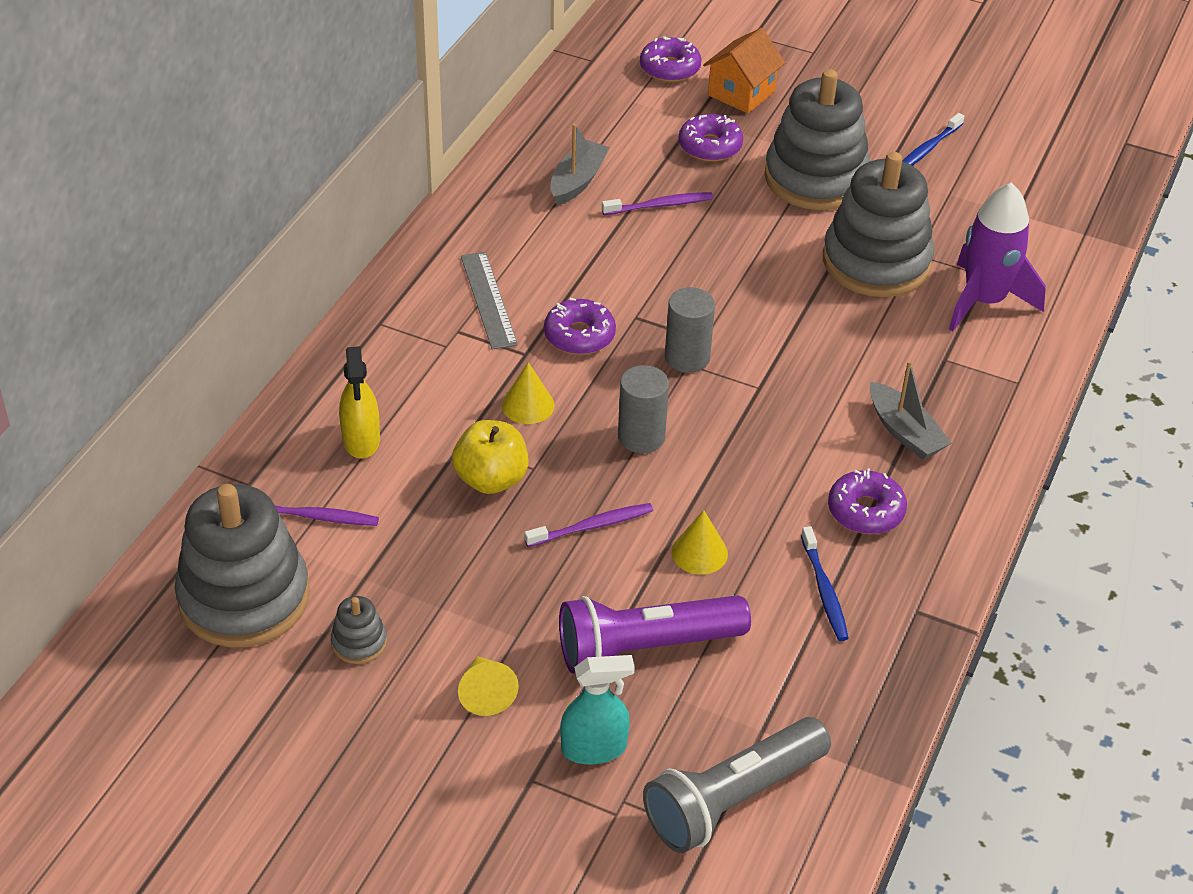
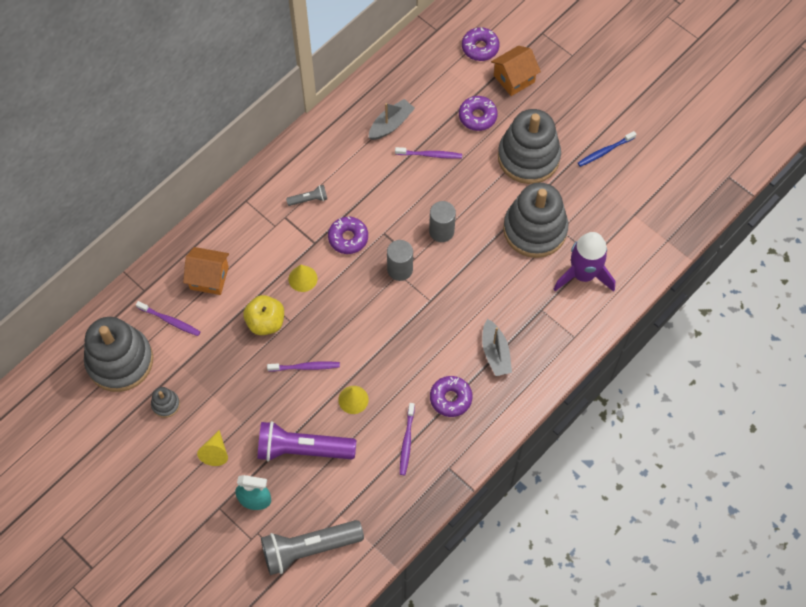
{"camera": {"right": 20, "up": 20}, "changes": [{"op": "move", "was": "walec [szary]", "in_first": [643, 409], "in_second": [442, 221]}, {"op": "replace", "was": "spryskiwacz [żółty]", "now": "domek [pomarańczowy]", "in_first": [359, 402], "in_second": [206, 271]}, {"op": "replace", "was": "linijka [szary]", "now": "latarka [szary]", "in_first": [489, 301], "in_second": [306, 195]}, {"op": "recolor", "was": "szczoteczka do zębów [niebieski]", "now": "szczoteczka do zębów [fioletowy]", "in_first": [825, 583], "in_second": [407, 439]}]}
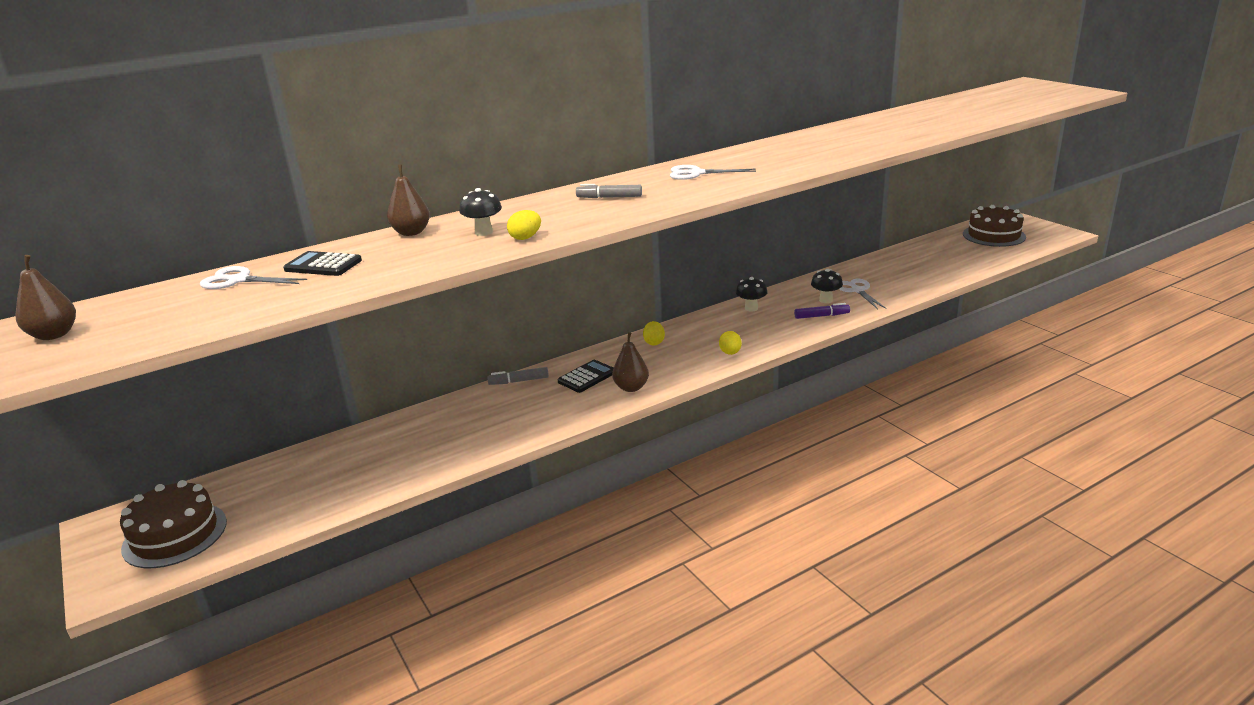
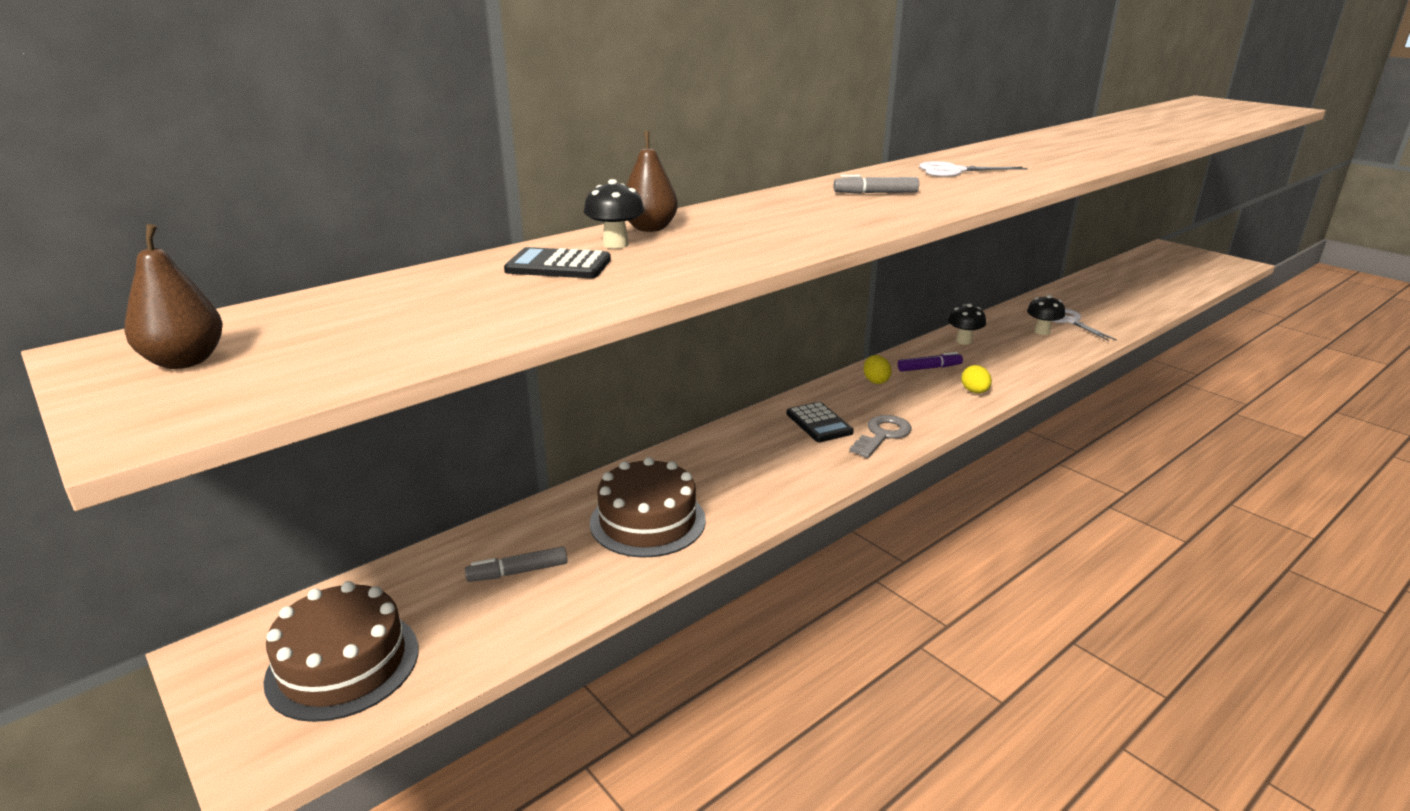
{"camera": {"right": -10, "up": 0}, "changes": [{"op": "delete", "was": "nożyczki [biały]", "in_first": [253, 277]}, {"op": "delete", "was": "jajko [żółty]", "in_first": [524, 225]}, {"op": "move", "was": "grzyb [czarny]", "in_first": [480, 212], "in_second": [614, 214]}, {"op": "move", "was": "flamaster [szary]", "in_first": [518, 376], "in_second": [516, 564]}, {"op": "move", "was": "flamaster [fioletowy]", "in_first": [822, 311], "in_second": [930, 362]}, {"op": "move", "was": "tort [brązowy]", "in_first": [994, 226], "in_second": [648, 507]}, {"op": "replace", "was": "gruszka [brązowy]", "now": "klucz [szary]", "in_first": [630, 362], "in_second": [880, 436]}, {"op": "rotate", "was": "kalkulator [czarny]", "in_first": [585, 376], "in_second": [820, 422], "clockwise": 120}]}
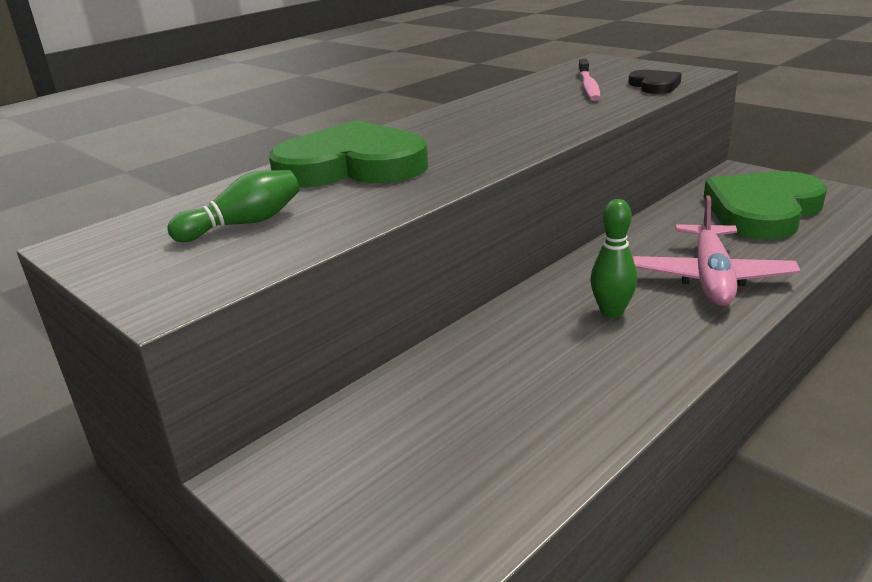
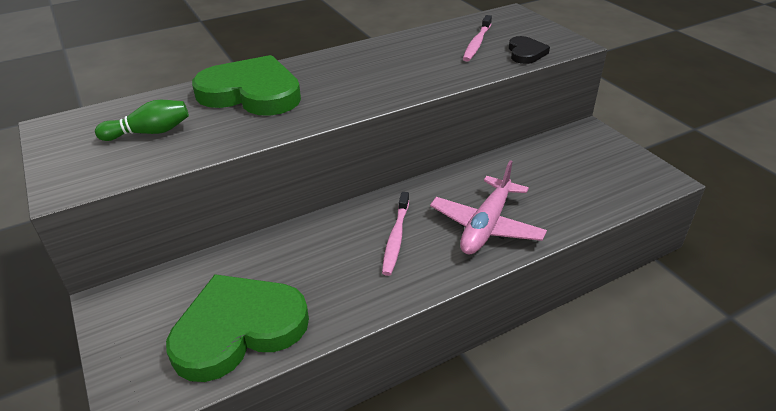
{"camera": {"right": 15, "up": 10}, "changes": [{"op": "move", "was": "serce [zielony]", "in_first": [765, 205], "in_second": [237, 328]}, {"op": "replace", "was": "kręgiel [zielony]", "now": "szczoteczka do zębów [różowy]", "in_first": [613, 258], "in_second": [395, 234]}]}
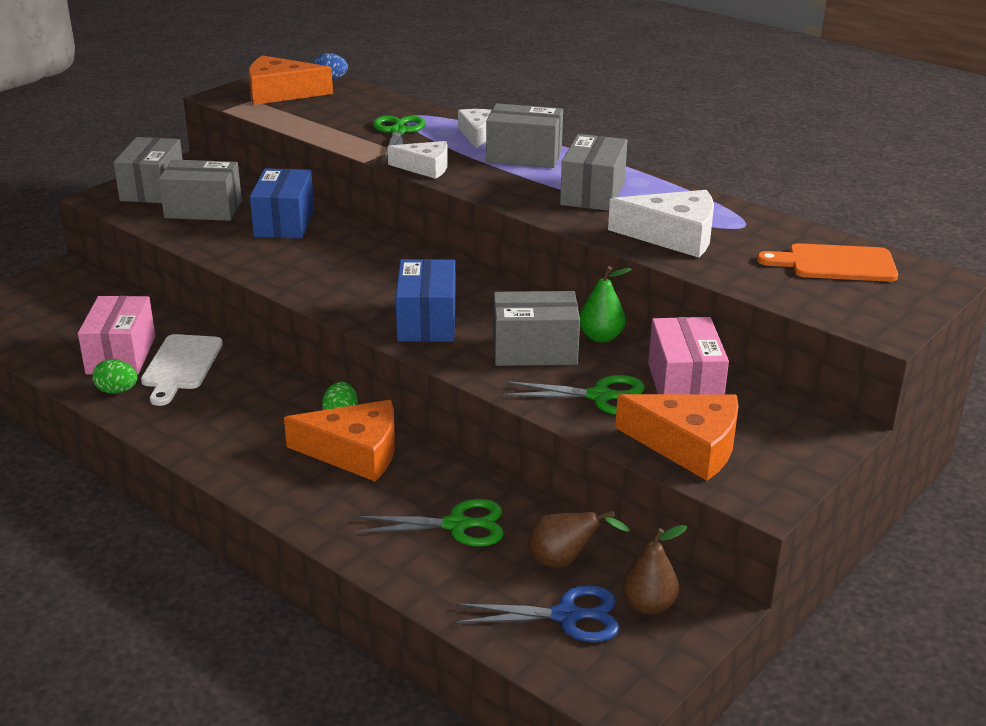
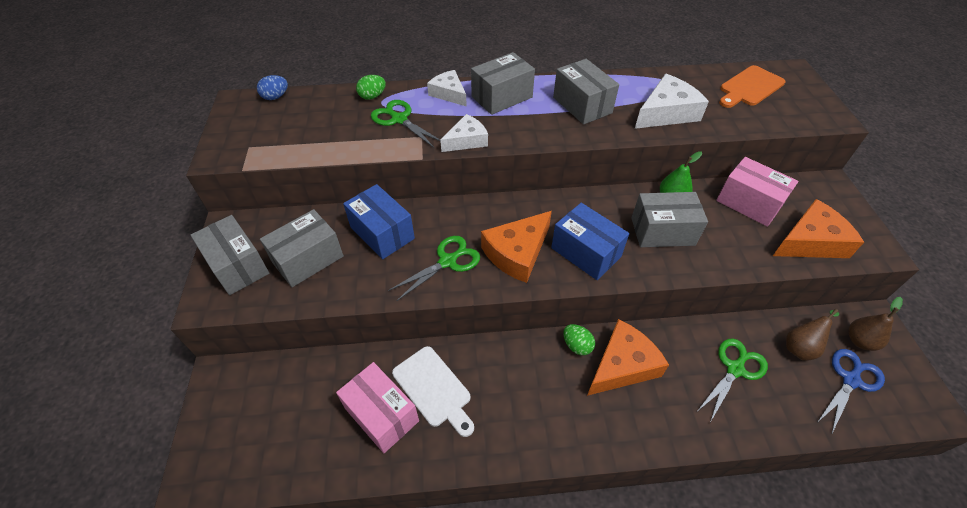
{"camera": {"right": -45, "up": 20}, "changes": [{"op": "move", "was": "jajko [zielony]", "in_first": [114, 376], "in_second": [371, 87]}, {"op": "move", "was": "ser [pomarańczowy]", "in_first": [291, 80], "in_second": [516, 247]}, {"op": "move", "was": "nożyczki [zielony]", "in_first": [574, 395], "in_second": [434, 268]}, {"op": "rotate", "was": "pudełko [szary]", "in_first": [536, 328], "in_second": [669, 219], "clockwise": 45}]}
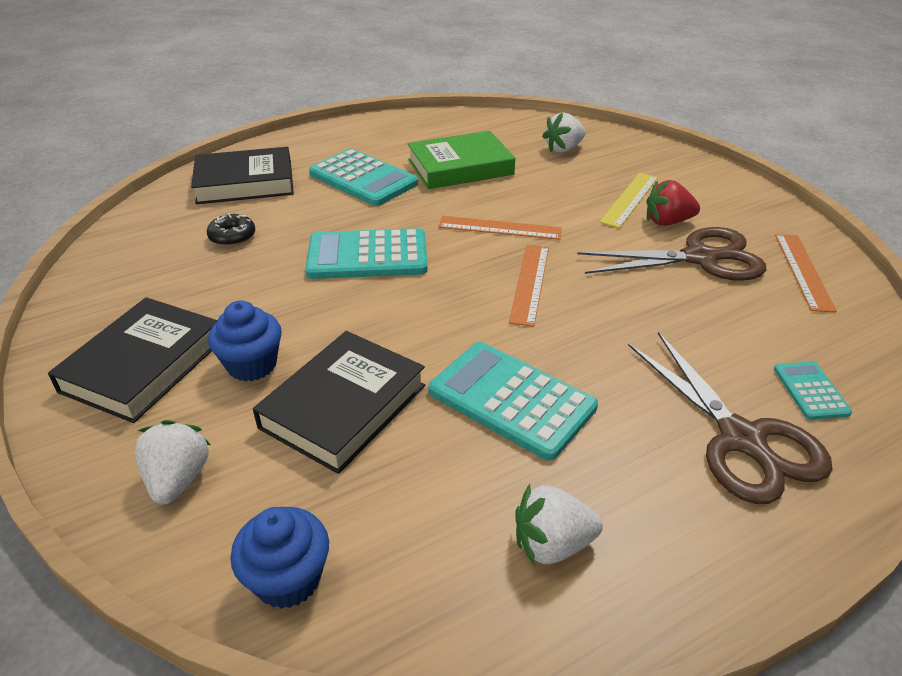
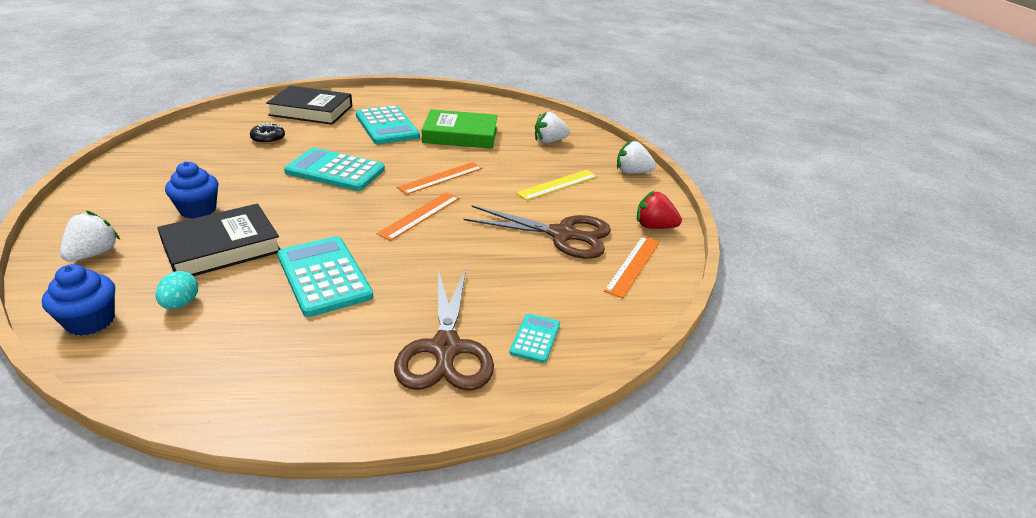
{"camera": {"right": 20, "up": -5}, "changes": [{"op": "delete", "was": "książka [czarny]", "in_first": [132, 360]}, {"op": "insert", "now": "jajko [turkusowy]", "in_second": [177, 290]}, {"op": "move", "was": "truskawka [biały]", "in_first": [559, 524], "in_second": [636, 157]}, {"op": "move", "was": "truskawka [czerwony]", "in_first": [673, 203], "in_second": [659, 210]}, {"op": "rotate", "was": "linijka [pomarańczowy]", "in_first": [500, 228], "in_second": [440, 178], "clockwise": -75}]}
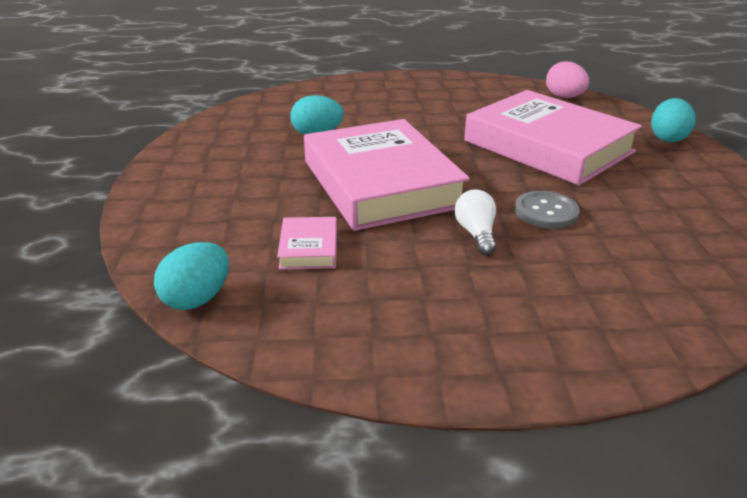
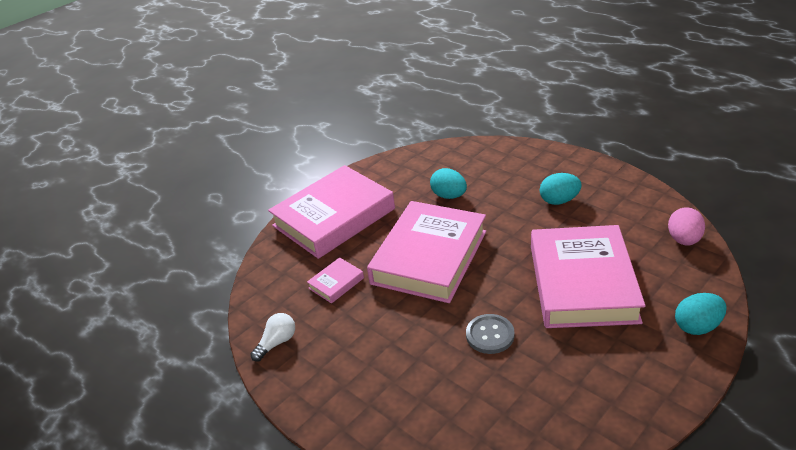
{"camera": {"right": 50, "up": 5}, "changes": [{"op": "insert", "now": "książka [różowy]", "in_second": [331, 212]}, {"op": "move", "was": "jajko [turkusowy]", "in_first": [191, 276], "in_second": [561, 189]}, {"op": "move", "was": "żarówka [biały]", "in_first": [475, 222], "in_second": [272, 337]}]}
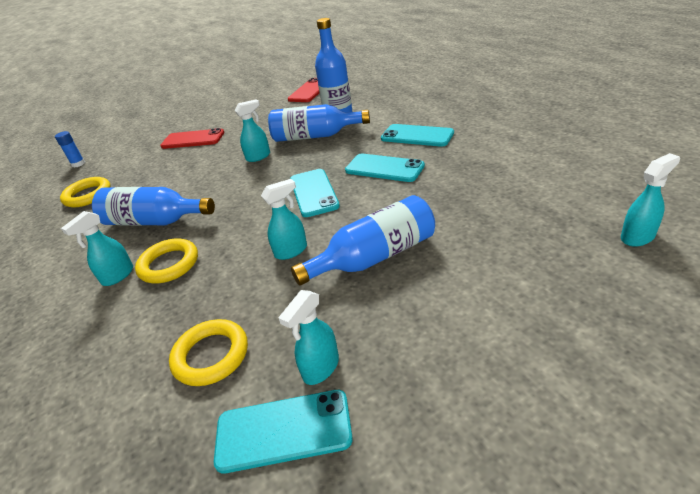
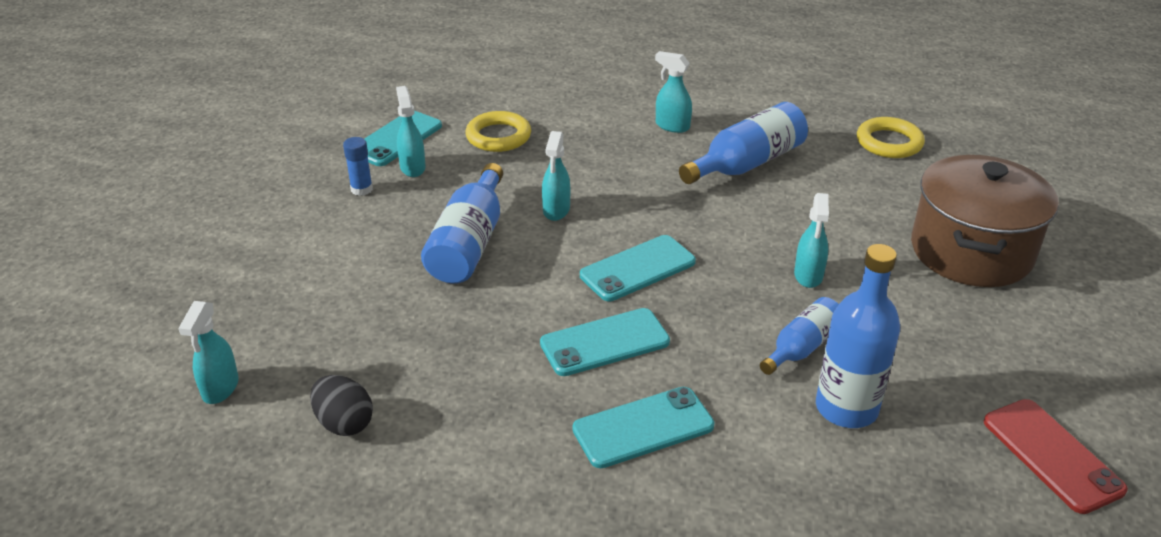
{"camera": {"right": 125, "up": 0}, "changes": [{"op": "delete", "was": "pierścień [żółty]", "in_first": [166, 260]}, {"op": "insert", "now": "jajko [czarny]", "in_second": [341, 405]}, {"op": "move", "was": "klej w sztyfcie [niebieski]", "in_first": [70, 149], "in_second": [358, 166]}, {"op": "replace", "was": "telefon [czerwony]", "now": "garnek [brązowy]", "in_first": [192, 138], "in_second": [985, 221]}, {"op": "rotate", "was": "spryskiwacz [turkusowy]", "in_first": [97, 248], "in_second": [673, 92], "clockwise": -45}, {"op": "rotate", "was": "telefon [turkusowy]", "in_first": [315, 193], "in_second": [638, 268], "clockwise": -60}, {"op": "resize", "was": "butelka [niebieski]", "in_first": [319, 123], "in_second": [799, 336], "ratio": 0.61}]}
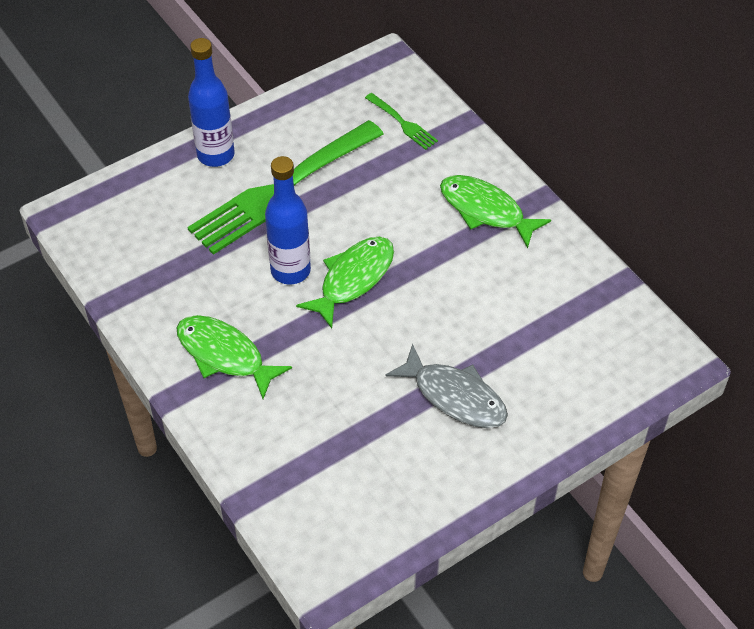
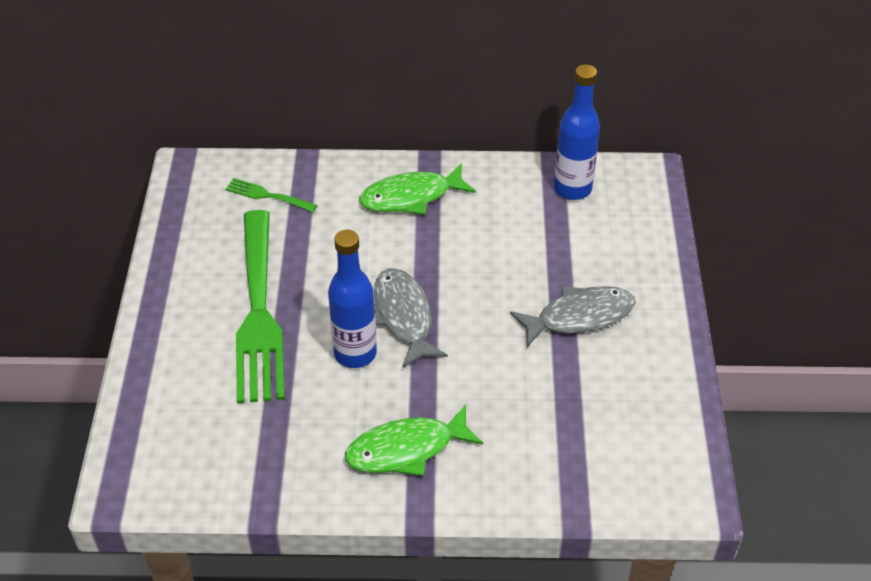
{"camera": {"right": -55, "up": -5}, "changes": [{"op": "move", "was": "butelka [niebieski]", "in_first": [211, 102], "in_second": [577, 132]}, {"op": "recolor", "was": "ryba [zielony]", "now": "ryba [szary]", "in_first": [345, 282], "in_second": [411, 318]}, {"op": "rotate", "was": "widelec [zielony]", "in_first": [401, 121], "in_second": [271, 195], "clockwise": -150}]}
